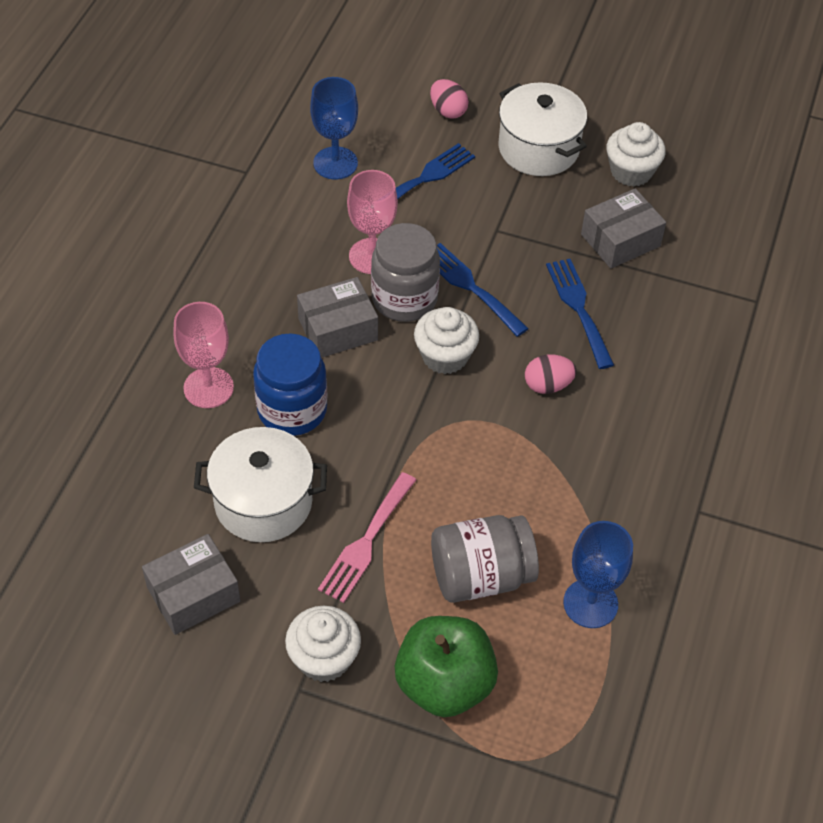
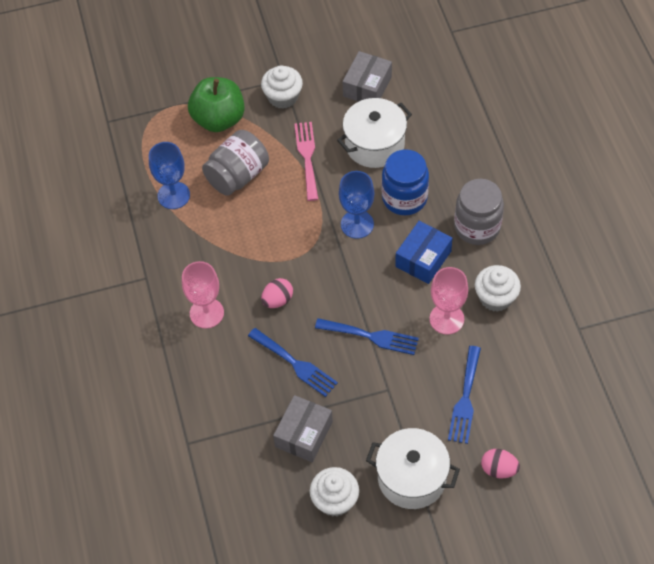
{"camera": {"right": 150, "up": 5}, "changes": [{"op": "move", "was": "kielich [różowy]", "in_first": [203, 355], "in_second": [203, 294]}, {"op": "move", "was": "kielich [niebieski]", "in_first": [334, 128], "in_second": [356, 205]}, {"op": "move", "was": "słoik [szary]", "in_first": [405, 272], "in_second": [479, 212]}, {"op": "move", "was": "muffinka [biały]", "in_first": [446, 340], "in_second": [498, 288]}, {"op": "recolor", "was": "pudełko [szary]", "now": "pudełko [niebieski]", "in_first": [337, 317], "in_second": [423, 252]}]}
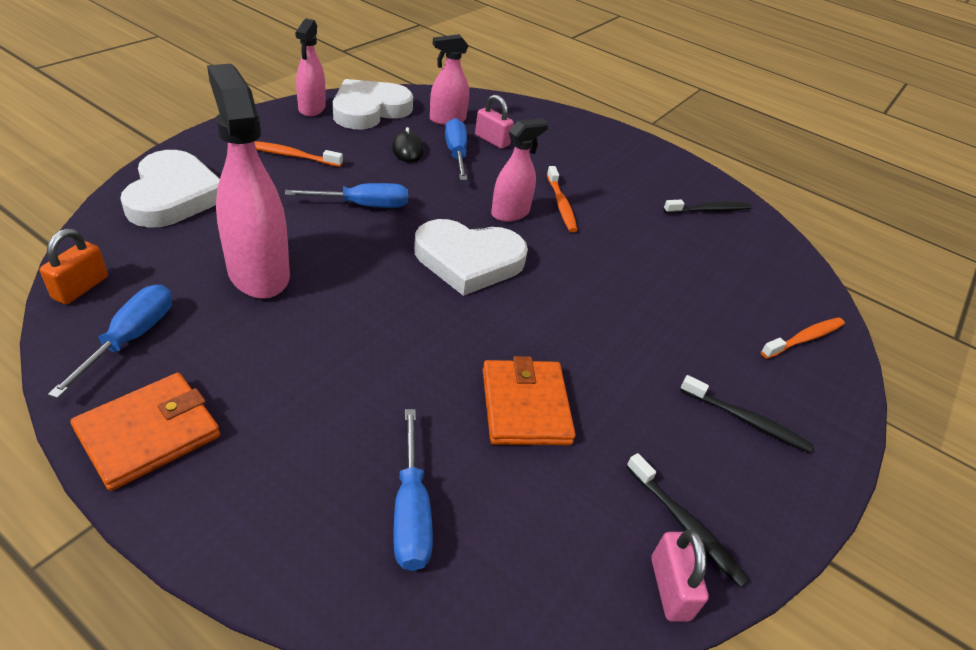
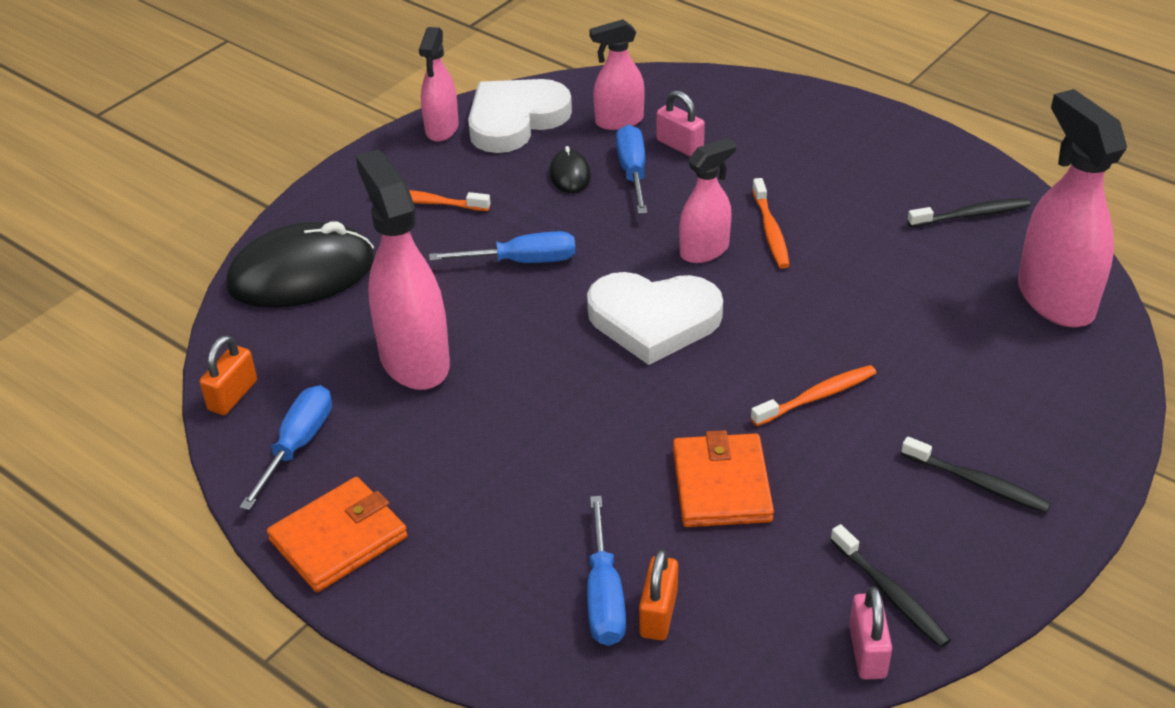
{"camera": {"right": 10, "up": 0}, "changes": [{"op": "insert", "now": "kłódka [pomarańczowy]", "in_second": [658, 595]}, {"op": "insert", "now": "spryskiwacz [różowy]", "in_second": [1072, 208]}, {"op": "move", "was": "szczoteczka do zębów [pomarańczowy]", "in_first": [803, 338], "in_second": [813, 395]}, {"op": "replace", "was": "serce [biały]", "now": "myszka [czarny]", "in_first": [170, 189], "in_second": [300, 264]}]}
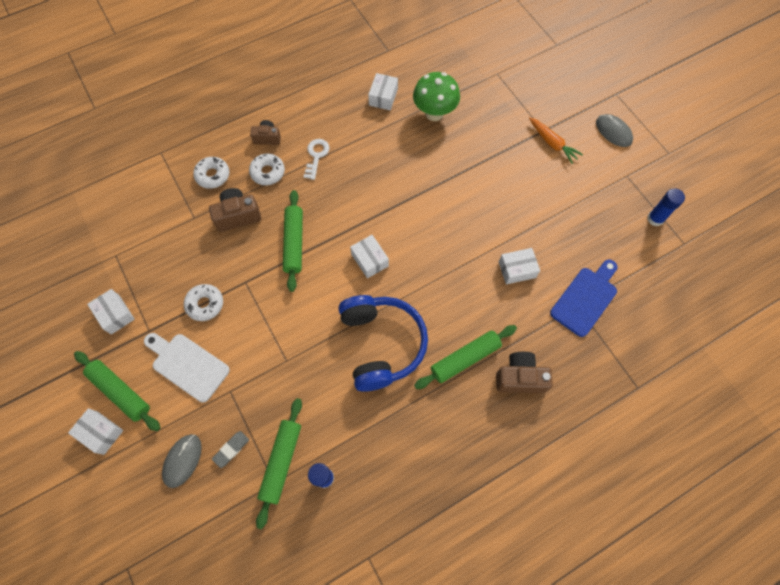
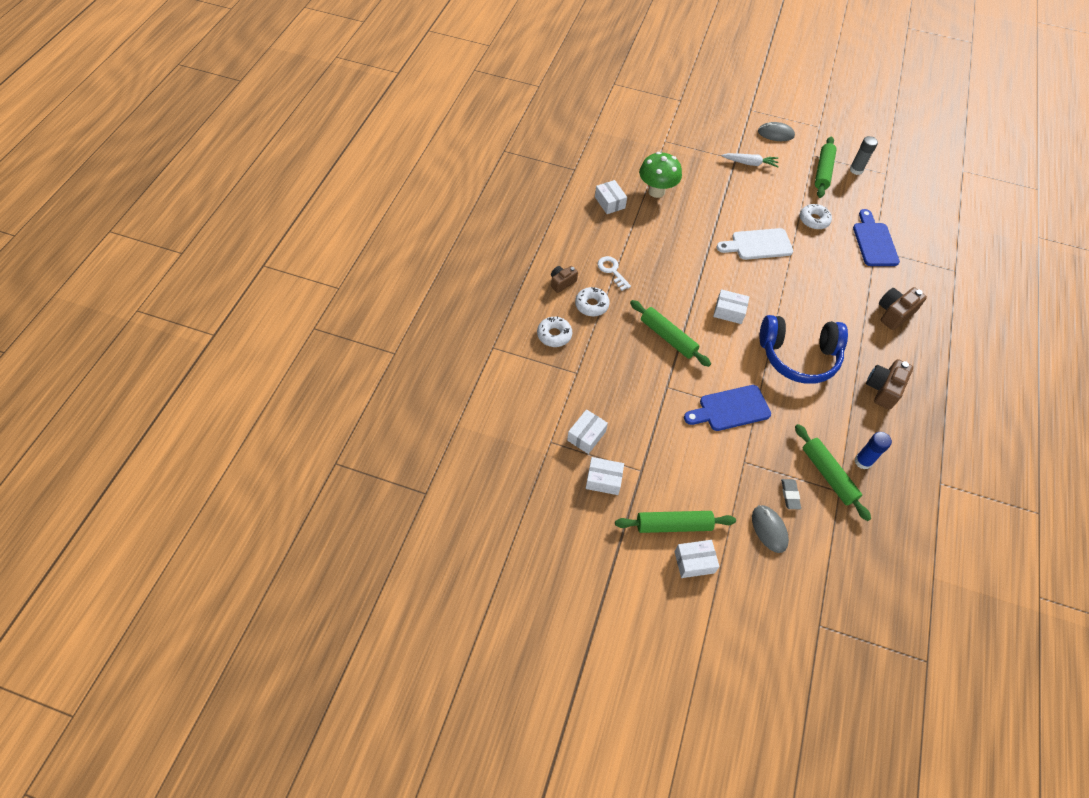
{"camera": {"right": -45, "up": -10}, "changes": [{"op": "insert", "now": "deska do krojenia [niebieski]", "in_second": [727, 408]}, {"op": "move", "was": "deska do krojenia [biały]", "in_first": [187, 367], "in_second": [755, 244]}, {"op": "move", "was": "donut [biały]", "in_first": [203, 302], "in_second": [816, 217]}, {"op": "move", "was": "aparat fotograficzny [brązowy]", "in_first": [235, 210], "in_second": [889, 384]}, {"op": "move", "was": "wałek do ciasta [zielony]", "in_first": [465, 357], "in_second": [826, 167]}, {"op": "move", "was": "pudełko [biały]", "in_first": [519, 266], "in_second": [587, 431]}, {"op": "recolor", "was": "marchewka [pomarańczowy]", "now": "marchewka [biały]", "in_first": [556, 141], "in_second": [750, 160]}, {"op": "recolor", "was": "klej w sztyfcie [niebieski]", "now": "klej w sztyfcie [szary]", "in_first": [666, 207], "in_second": [864, 155]}, {"op": "rotate", "was": "słuchawki [niebieski]", "in_first": [383, 343], "in_second": [803, 349], "clockwise": 150}]}
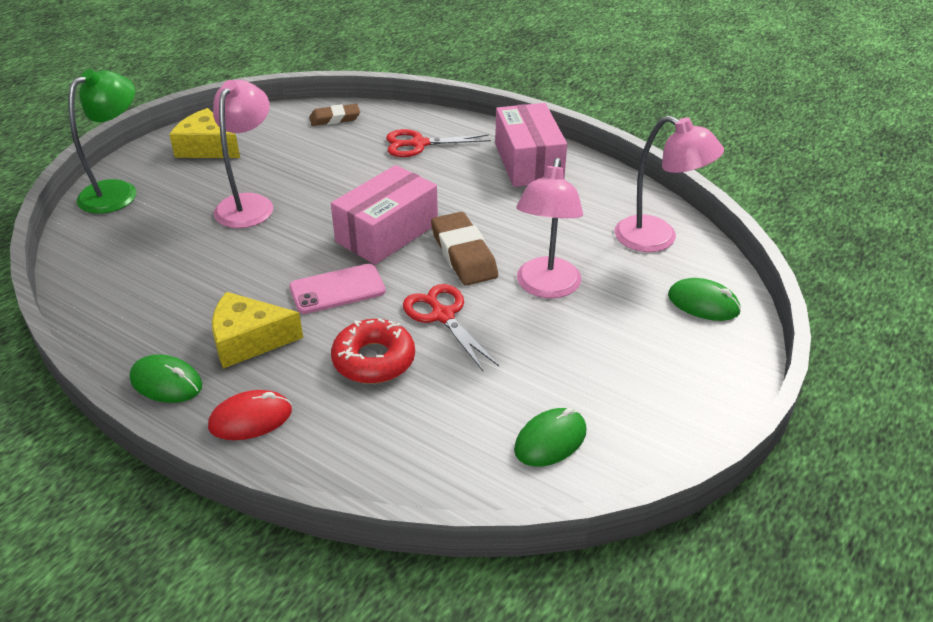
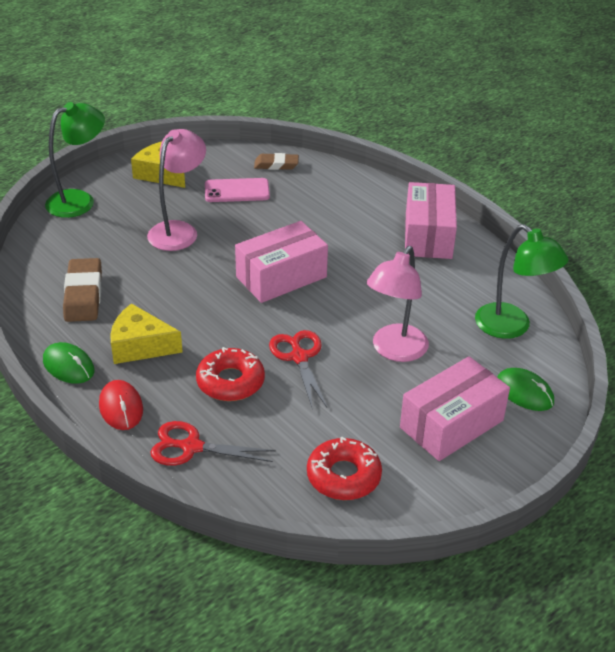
{"camera": {"right": 15, "up": 0}, "changes": [{"op": "insert", "now": "pudełko [różowy]", "in_second": [455, 408]}, {"op": "move", "was": "telefon [różowy]", "in_first": [337, 289], "in_second": [237, 190]}, {"op": "move", "was": "nożyczki [czerwony]", "in_first": [438, 143], "in_second": [213, 443]}, {"op": "move", "was": "gumka do mazania [brązowy]", "in_first": [464, 249], "in_second": [82, 290]}, {"op": "replace", "was": "myszka [zielony]", "now": "donut [czerwony]", "in_first": [550, 437], "in_second": [344, 468]}, {"op": "recolor", "was": "lampka [różowy]", "now": "lampka [zielony]", "in_first": [669, 183], "in_second": [522, 281]}, {"op": "rotate", "was": "myszka [czerwony]", "in_first": [250, 415], "in_second": [121, 405], "clockwise": 75}]}
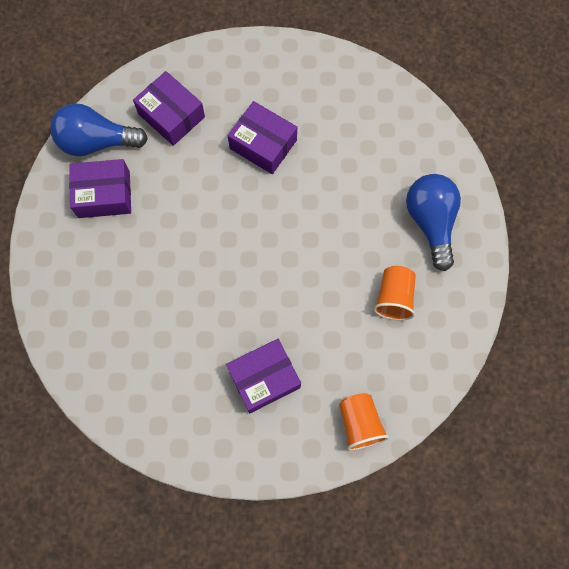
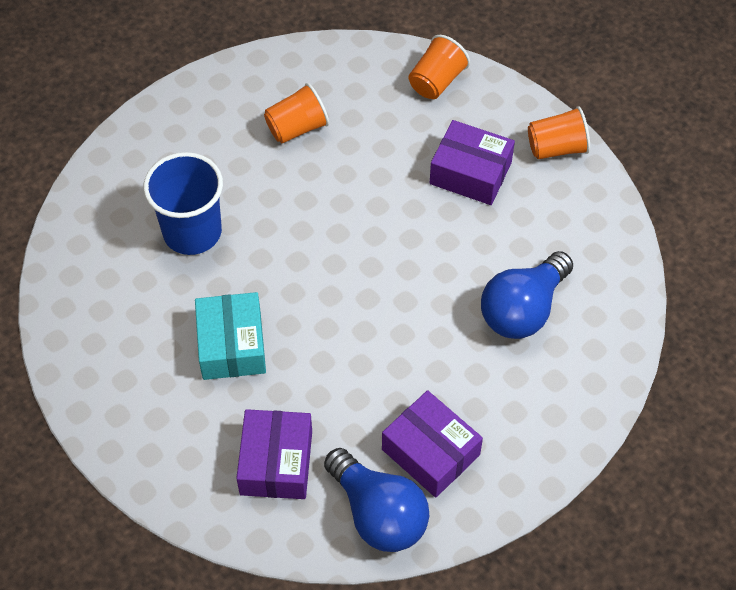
{"camera": {"right": -130, "up": -15}, "changes": [{"op": "insert", "now": "szklanka [niebieski]", "in_second": [183, 203]}, {"op": "insert", "now": "szklanka [pomarańczowy]", "in_second": [559, 132]}, {"op": "move", "was": "żarówka [niebieski]", "in_first": [433, 222], "in_second": [527, 295]}, {"op": "recolor", "was": "pudełko [fioletowy]", "now": "pudełko [turkusowy]", "in_first": [262, 137], "in_second": [230, 336]}]}
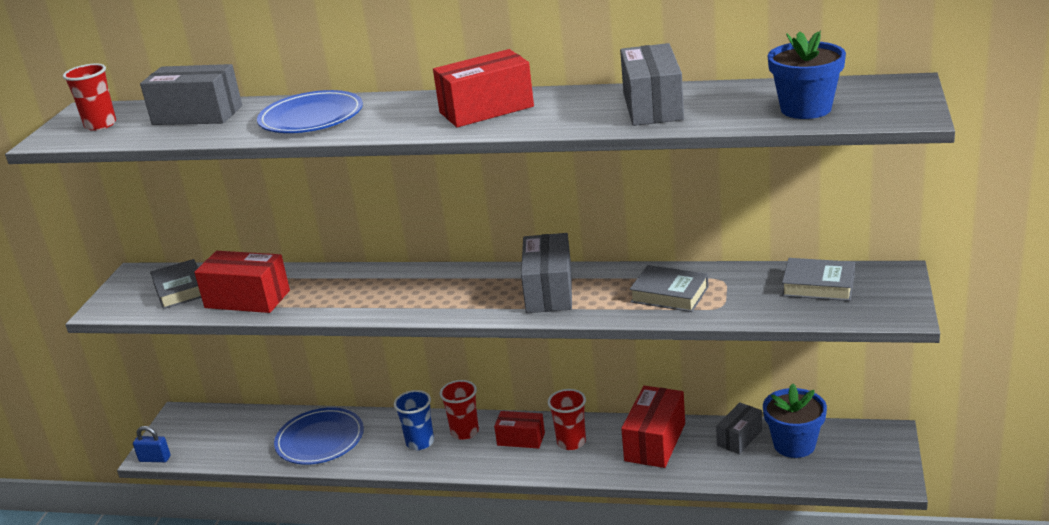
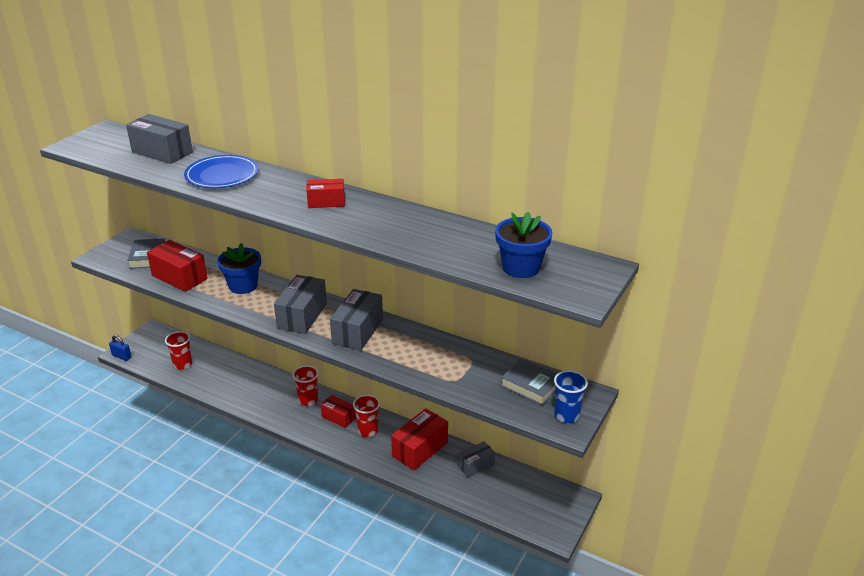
{"camera": {"right": 15, "up": 5}, "changes": [{"op": "delete", "was": "talerz [niebieski]", "in_first": [319, 436]}, {"op": "delete", "was": "książka [szary]", "in_first": [669, 288]}, {"op": "move", "was": "szklanka [czerwony]", "in_first": [89, 97], "in_second": [178, 350]}, {"op": "move", "was": "szklanka [niebieski]", "in_first": [414, 420], "in_second": [571, 396]}, {"op": "move", "was": "pudełko [szary]", "in_first": [652, 84], "in_second": [300, 304]}, {"op": "move", "was": "doniczka [niebieski]", "in_first": [795, 420], "in_second": [239, 268]}, {"op": "resize", "was": "pudełko [czerwony]", "in_first": [483, 88], "in_second": [325, 193], "ratio": 0.61}]}
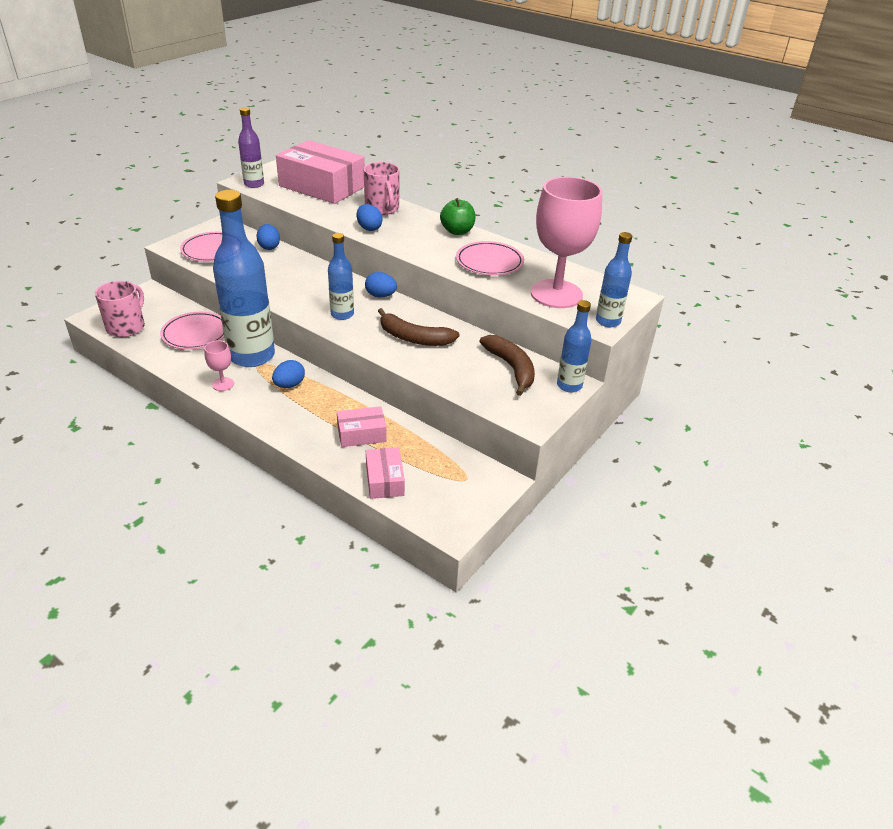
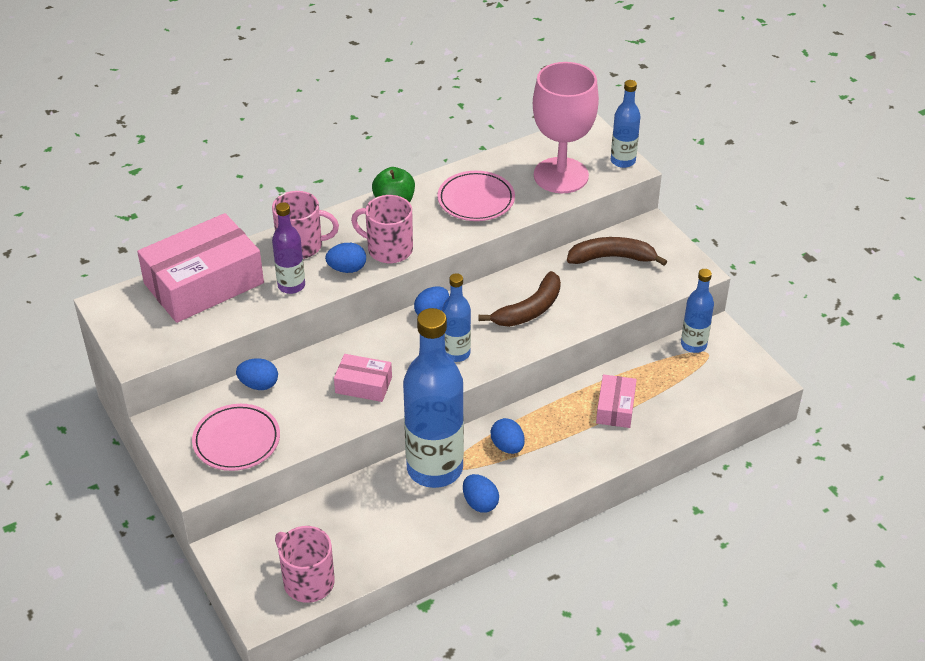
{"camera": {"right": -65, "up": 5}, "changes": [{"op": "delete", "was": "talerz [różowy]", "in_first": [192, 331]}, {"op": "insert", "now": "kubek [różowy]", "in_second": [382, 229]}, {"op": "move", "was": "butelka [fioletowy]", "in_first": [251, 148], "in_second": [288, 248]}, {"op": "move", "was": "pudełko [różowy]", "in_first": [385, 473], "in_second": [363, 378]}, {"op": "move", "was": "butelka [niebieski]", "in_first": [574, 346], "in_second": [697, 311]}, {"op": "replace", "was": "kielich [różowy]", "now": "jajko [niebieski]", "in_first": [219, 366], "in_second": [481, 493]}]}
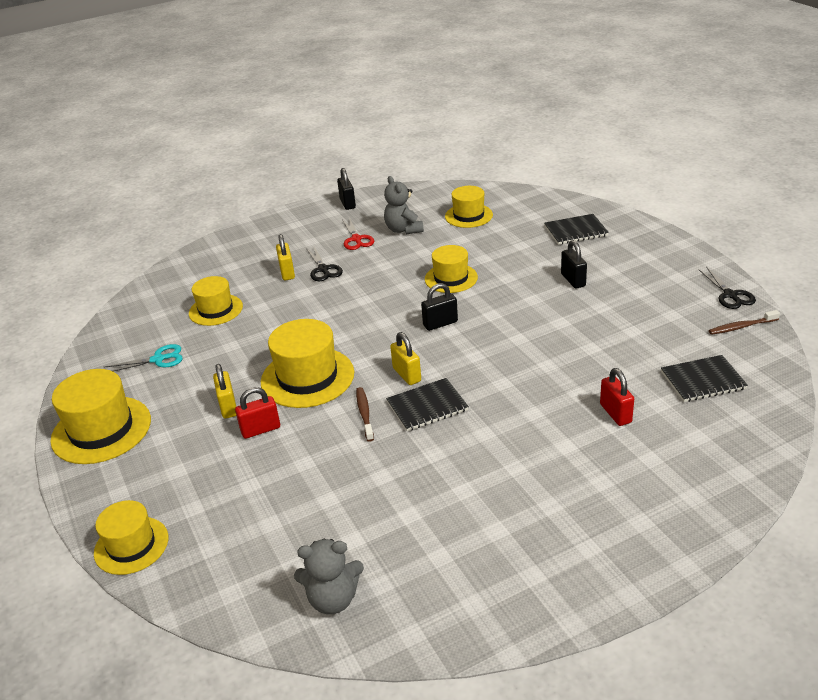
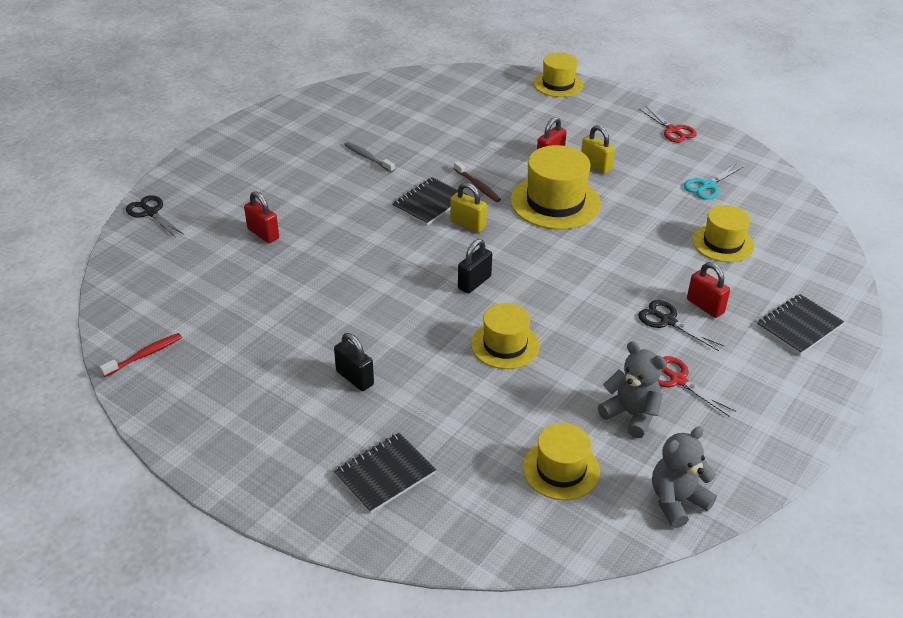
{"camera": {"right": 150, "up": 5}, "changes": [{"op": "delete", "was": "kłódka [czarny]", "in_first": [346, 189]}, {"op": "insert", "now": "szczoteczka do zębów [szary]", "in_second": [369, 157]}, {"op": "move", "was": "miś [szary]", "in_first": [329, 576], "in_second": [684, 477]}, {"op": "move", "was": "zeszyt [czarny]", "in_first": [704, 378], "in_second": [800, 324]}, {"op": "move", "was": "nożyczki [czarny]", "in_first": [727, 288], "in_second": [155, 216]}, {"op": "replace", "was": "kapelusz [żółty]", "now": "nożyczki [czerwony]", "in_first": [100, 416], "in_second": [668, 124]}, {"op": "recolor", "was": "kłódka [żółty]", "now": "kłódka [czerwony]", "in_first": [285, 257], "in_second": [708, 290]}, {"op": "recolor", "was": "szczoteczka do zębów [brązowy]", "now": "szczoteczka do zębów [czerwony]", "in_first": [744, 322], "in_second": [141, 355]}]}
